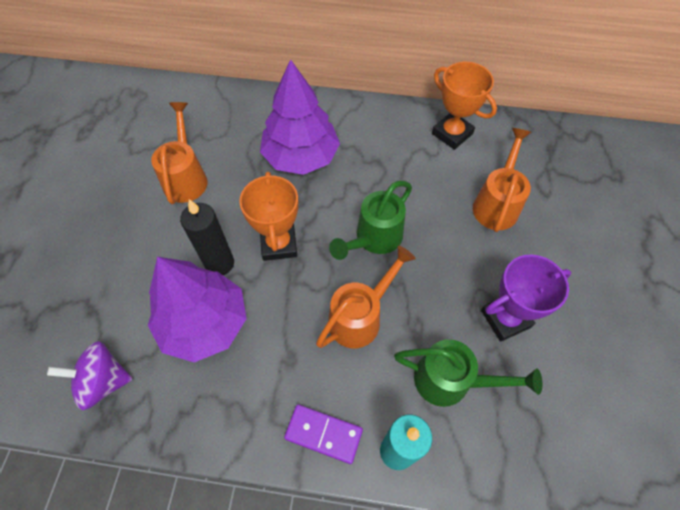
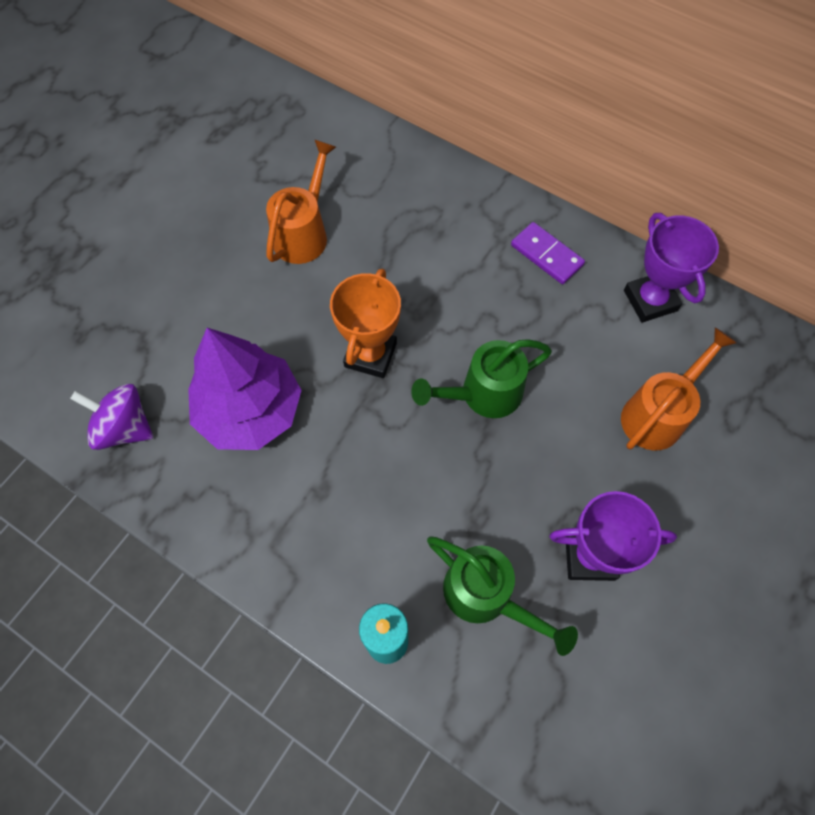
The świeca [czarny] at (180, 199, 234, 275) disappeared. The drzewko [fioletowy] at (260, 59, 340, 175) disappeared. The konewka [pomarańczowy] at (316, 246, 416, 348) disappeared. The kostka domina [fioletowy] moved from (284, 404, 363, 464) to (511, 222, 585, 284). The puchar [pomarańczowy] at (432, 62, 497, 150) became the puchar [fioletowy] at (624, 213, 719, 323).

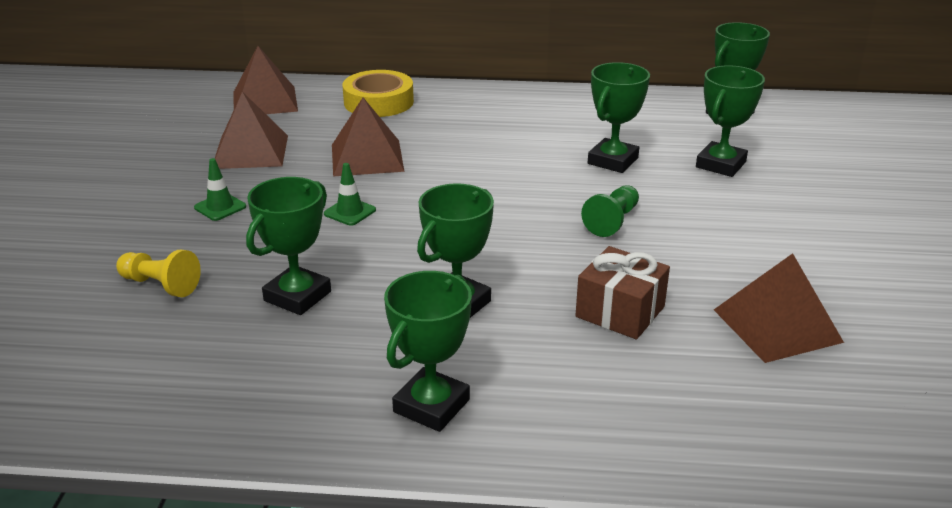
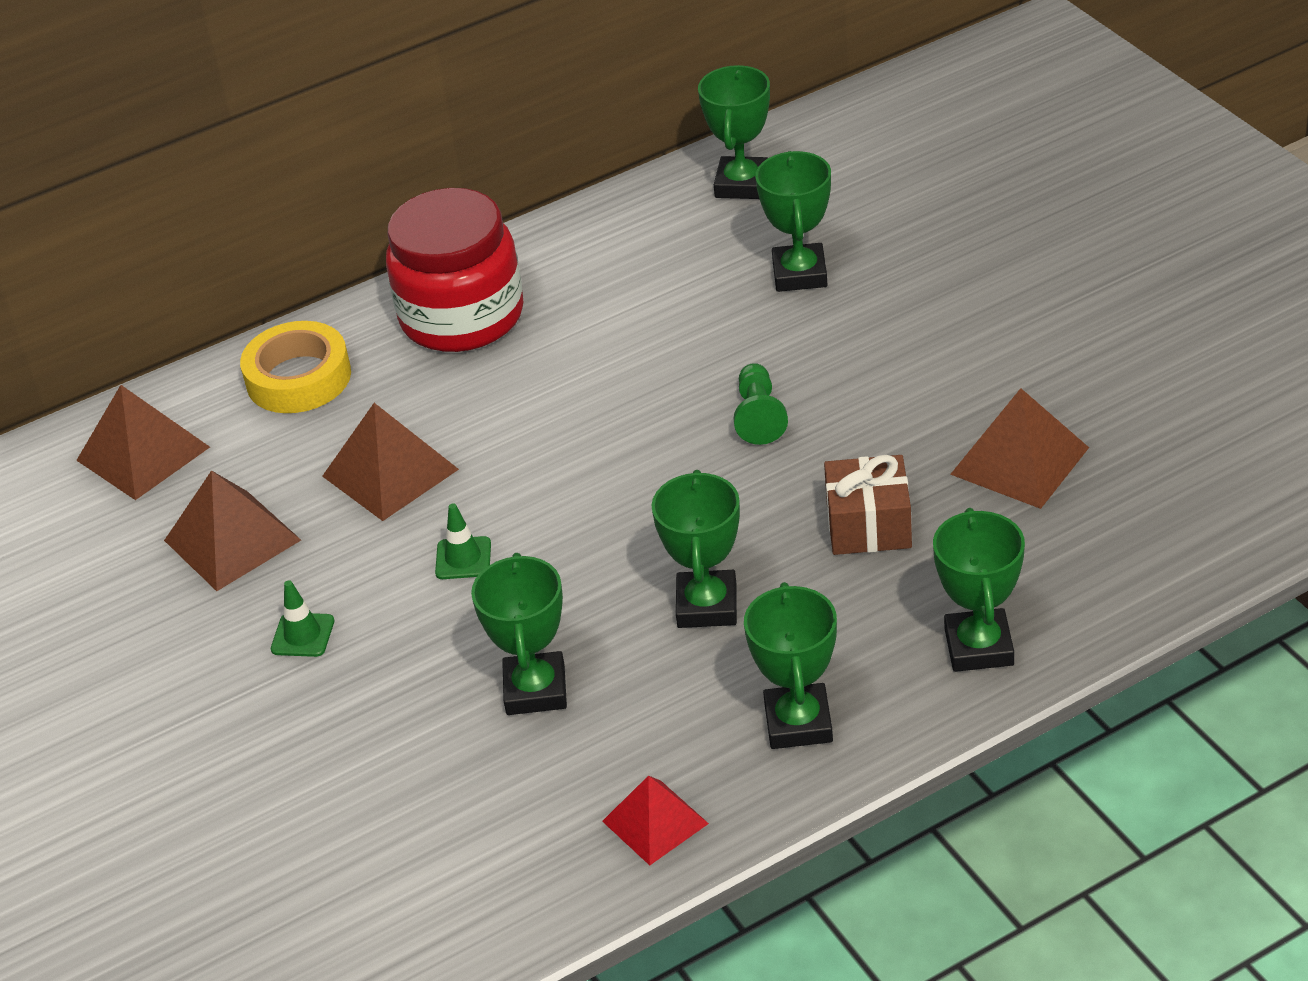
The pionek [żółty] at (116, 250, 201, 297) disappeared. The słoik [czerwony] at (386, 188, 523, 352) appeared. The piramida [czerwony] at (602, 776, 709, 865) appeared. The puchar [zielony] moved from (588, 62, 650, 173) to (933, 508, 1025, 672).

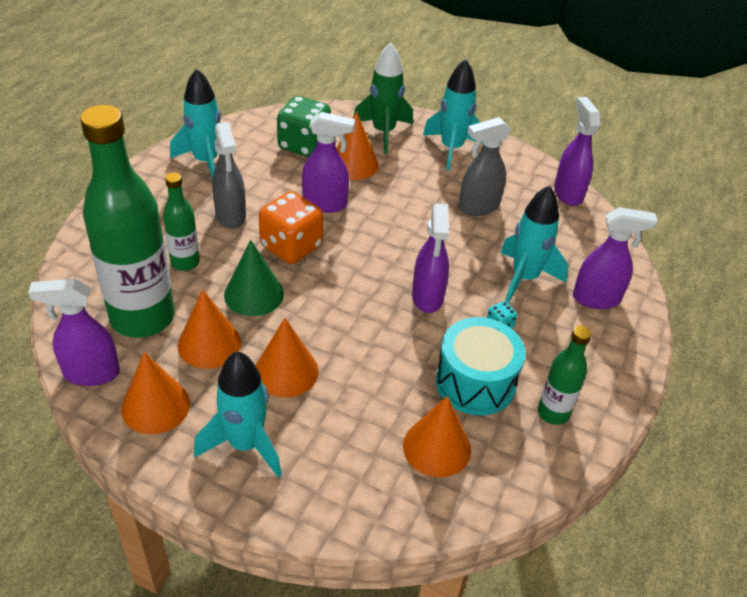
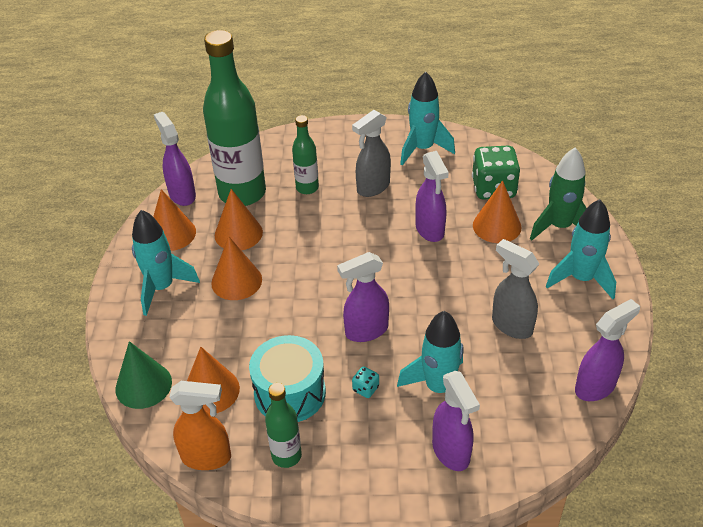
The kostka do gry [pomarańczowy] at (259, 191, 323, 264) disappeared. The spryskiwacz [pomarańczowy] at (169, 381, 231, 470) appeared. The stożek [zielony] moved from (224, 240, 284, 316) to (115, 341, 172, 409).

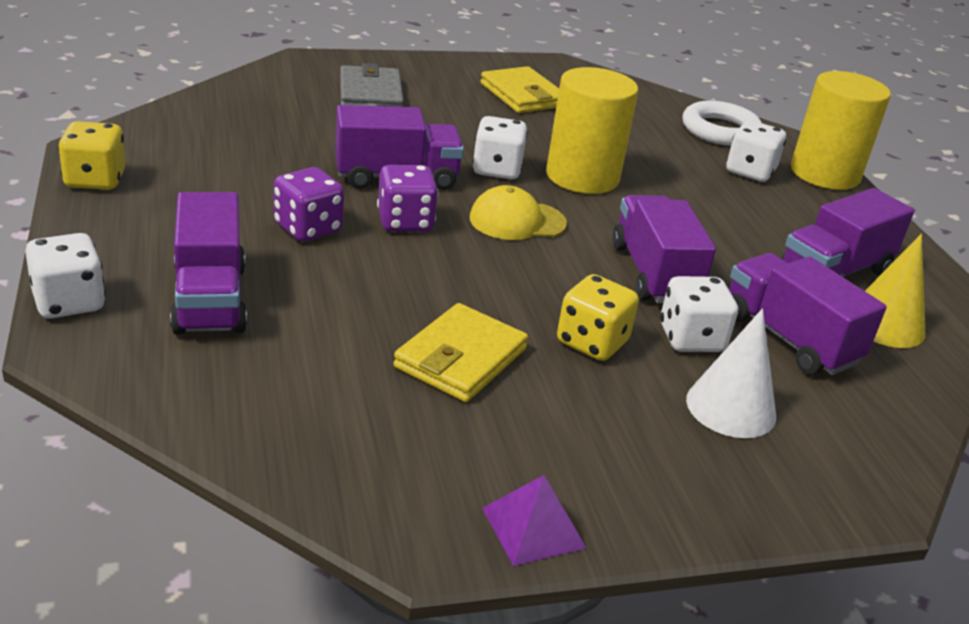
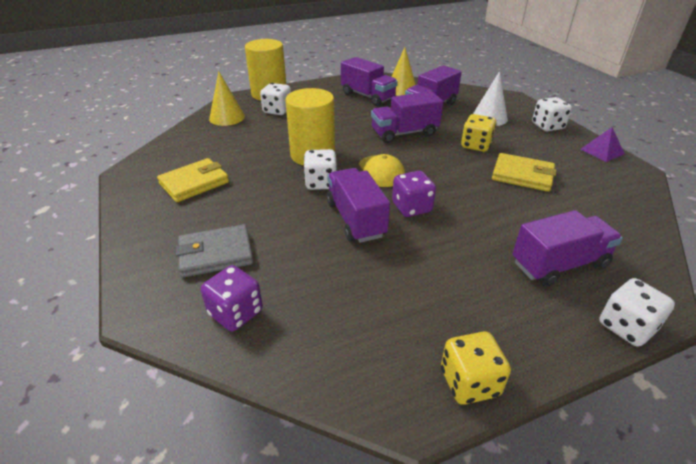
The kostka do gry [fioletowy] moved from (274, 167, 344, 242) to (201, 265, 263, 331). The kostka do gry [biały] moved from (660, 276, 738, 352) to (532, 97, 572, 131). The pierścień [biały] at (682, 101, 762, 146) was replaced by the stożek [żółty] at (209, 71, 245, 126).

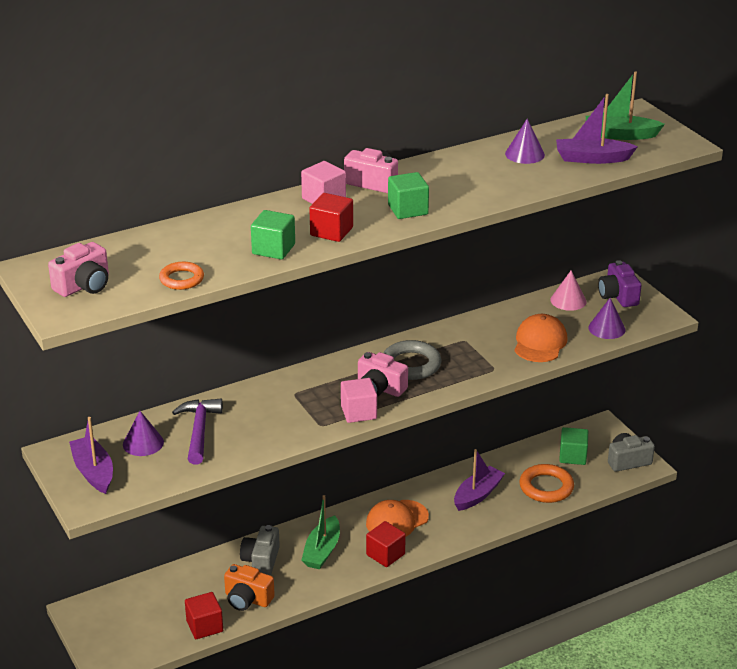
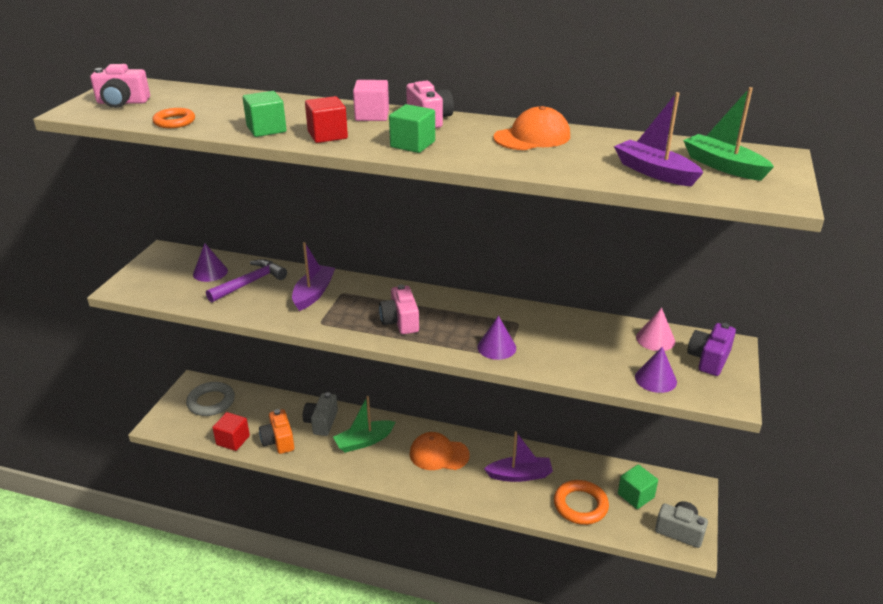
The sześcian [różowy] at (341, 378, 377, 423) disappeared. The sześcian [czerwony] at (366, 521, 406, 567) disappeared. The łódka [fioletowy] moved from (69, 417, 113, 494) to (292, 242, 335, 311). The pierścień [szary] moved from (384, 340, 442, 380) to (186, 382, 235, 416). The stożek [fioletowy] moved from (505, 119, 545, 164) to (477, 316, 516, 360). The czapka [pomarańczowy] moved from (514, 314, 567, 362) to (493, 106, 570, 150). The aparat fotograficzny [szary] at (240, 525, 280, 576) turned 45 degrees counterclockwise.

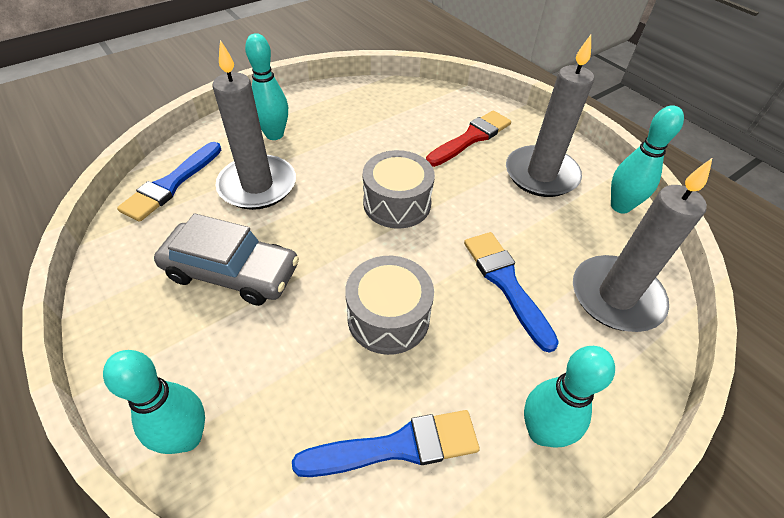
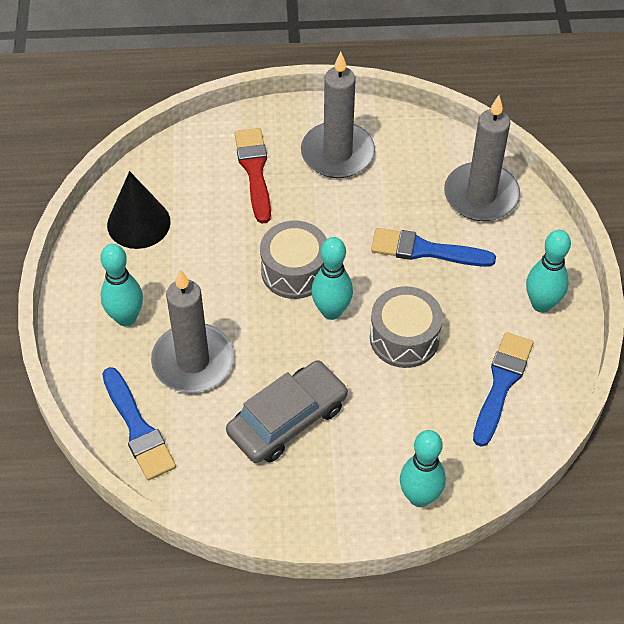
The stożek [czarny] at (107, 171, 171, 249) appeared. The kręgiel [turkusowy] moved from (611, 105, 684, 214) to (311, 237, 353, 320).

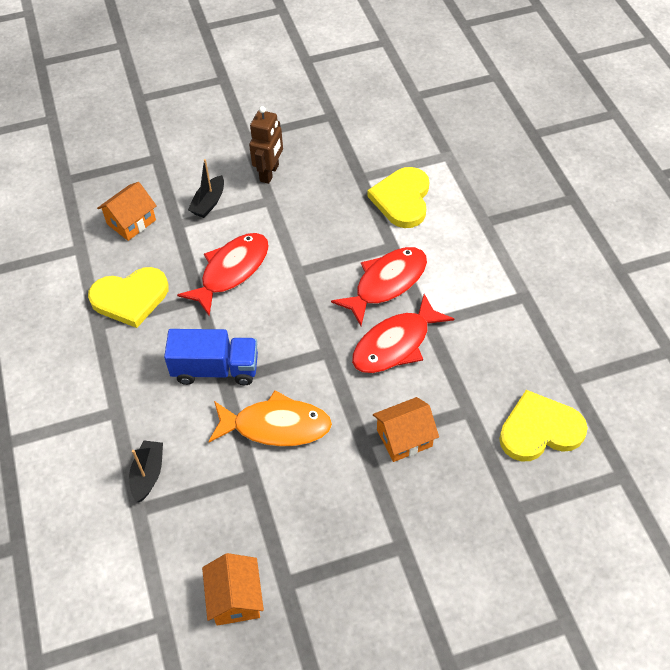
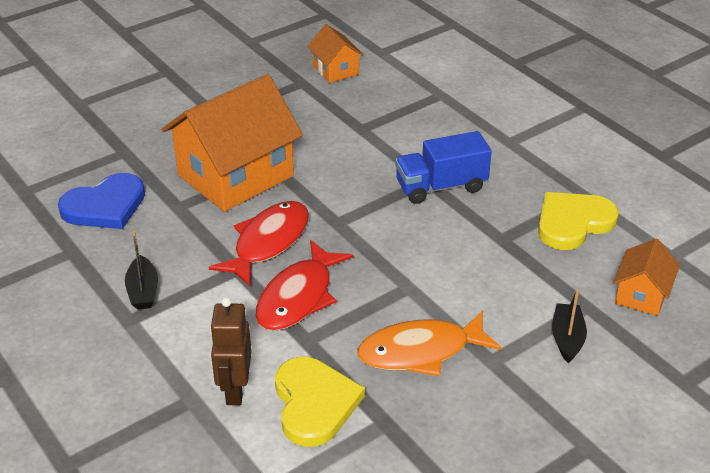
The ryba [czerwony] at (177, 233, 269, 316) disappeared. The łódka [czarny] moved from (129, 440, 163, 502) to (125, 231, 158, 310). The ryba [pomarańczowy] moved from (208, 390, 332, 447) to (357, 311, 502, 376). The robot [brązowy] moved from (249, 106, 283, 184) to (210, 297, 252, 405). The serce [żółty] at (499, 390, 588, 462) became the serce [niebieski] at (58, 173, 145, 229). The domek [pomarańczowy] at (373, 397, 439, 462) changed to 2.07 times the size.

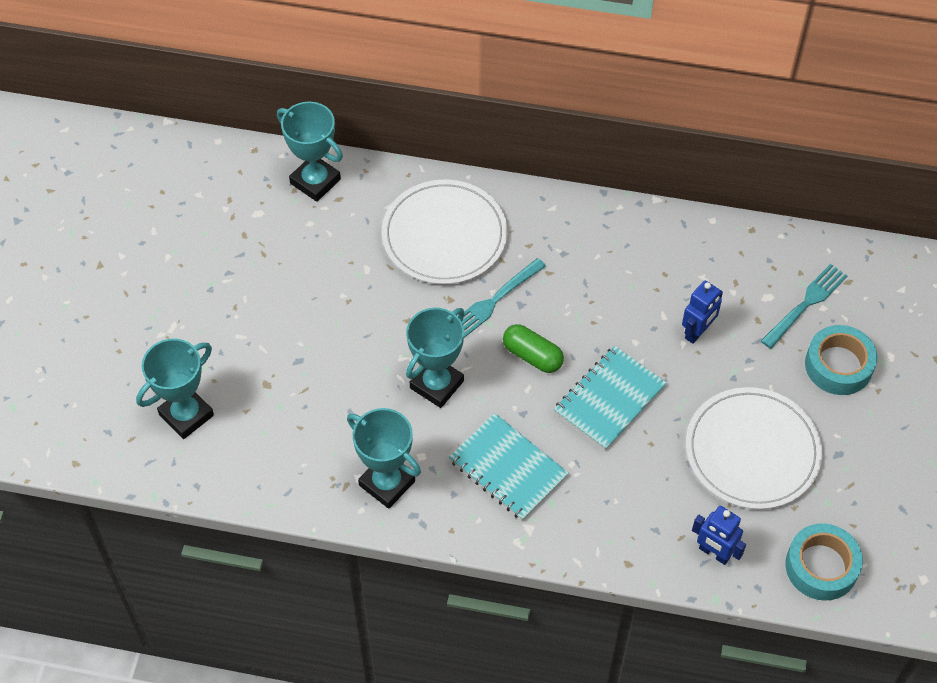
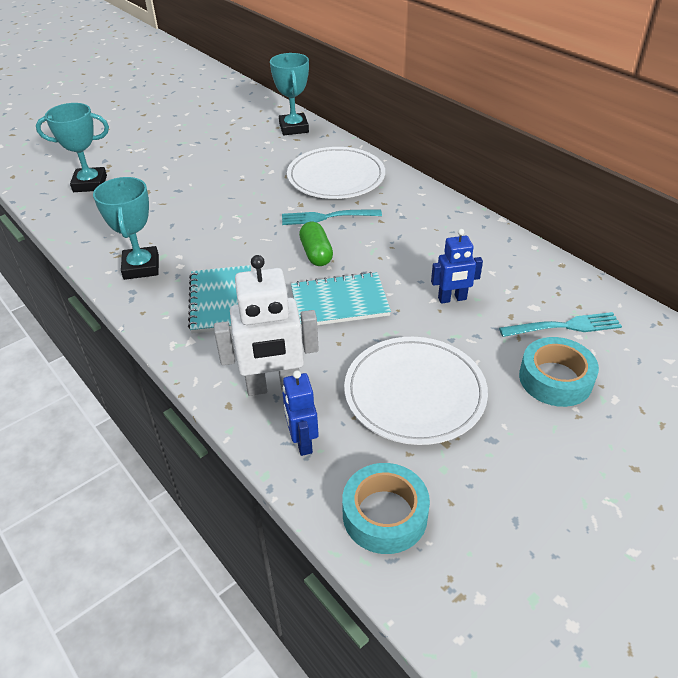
The puchar [turkusowy] at (406, 308, 465, 408) disappeared. The robot [biały] at (214, 255, 319, 396) appeared.

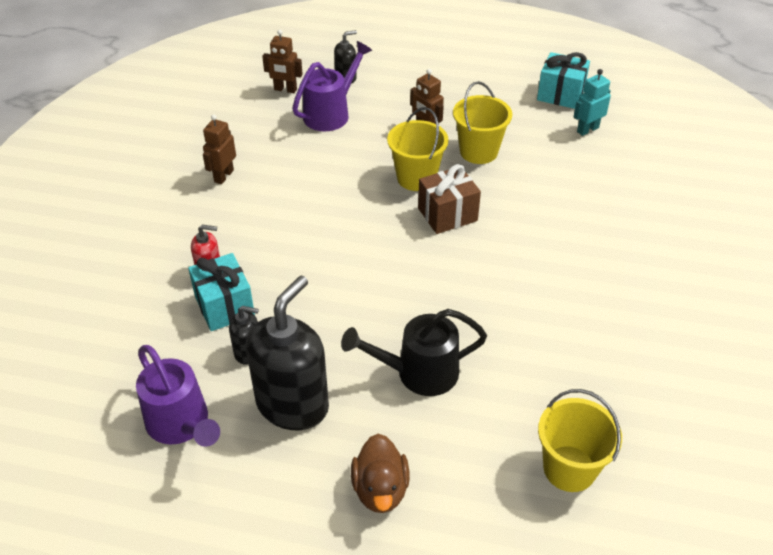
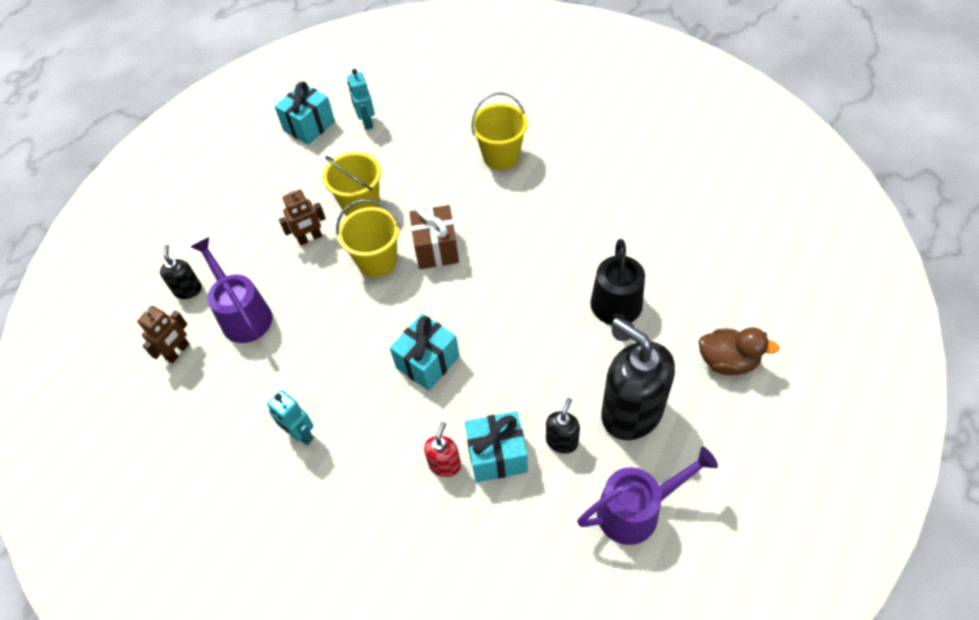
The prezent [turkusowy] at (390, 314, 460, 391) appeared. The wiadro [żółty] moved from (538, 389, 622, 492) to (471, 92, 528, 170). The robot [brązowy] at (203, 115, 236, 184) became the robot [turkusowy] at (267, 390, 314, 445).

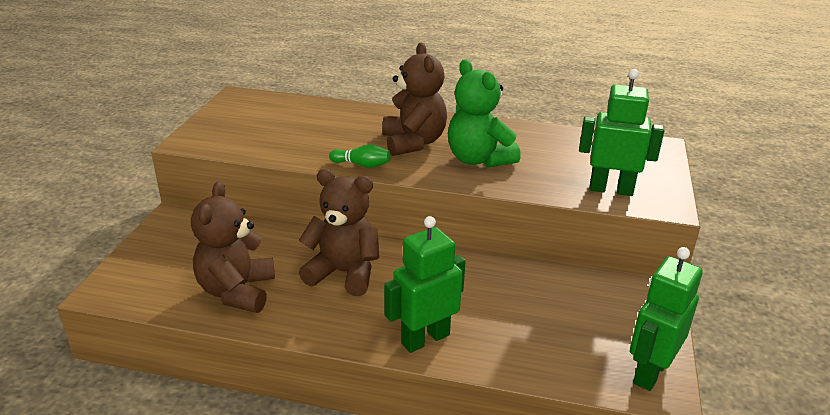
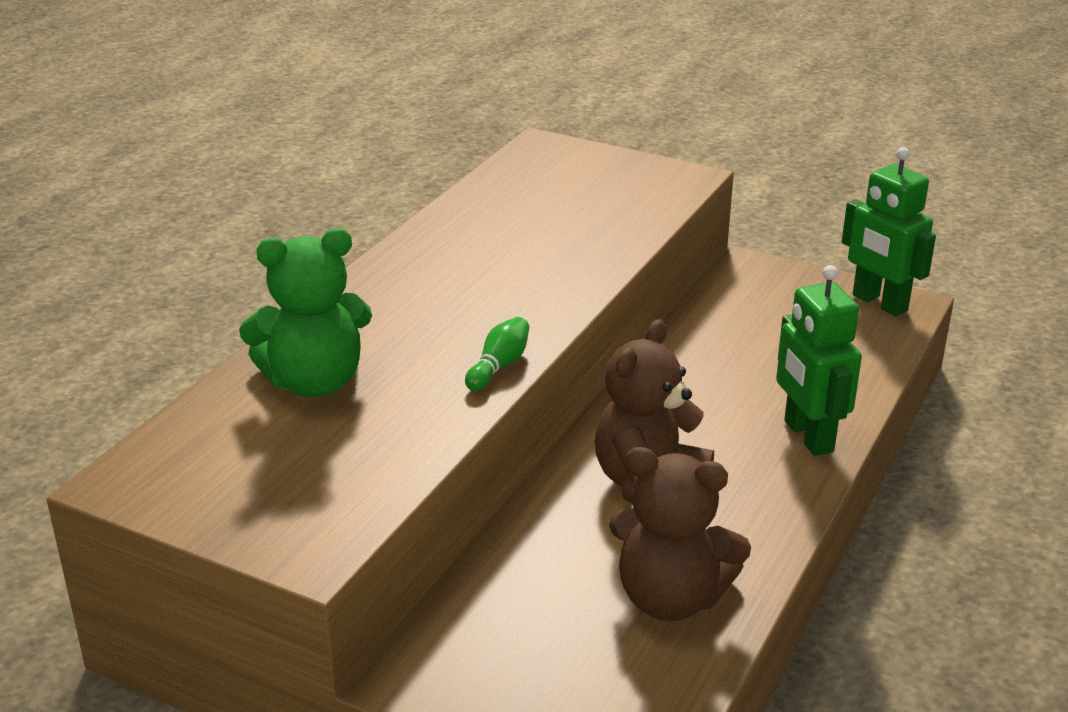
The miś [brązowy] at (382, 42, 447, 156) disappeared. The robot [zielony] at (579, 69, 665, 196) disappeared. The miś [zielony] moved from (448, 59, 521, 168) to (239, 228, 372, 397).

